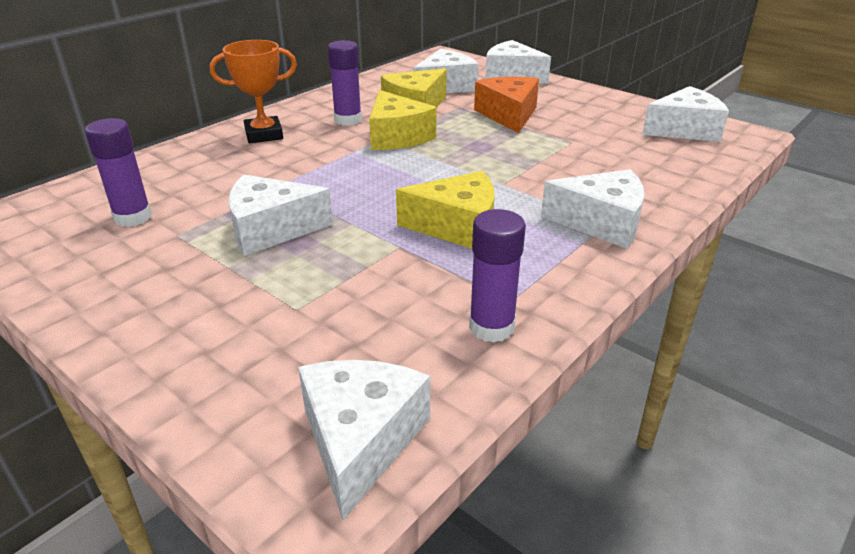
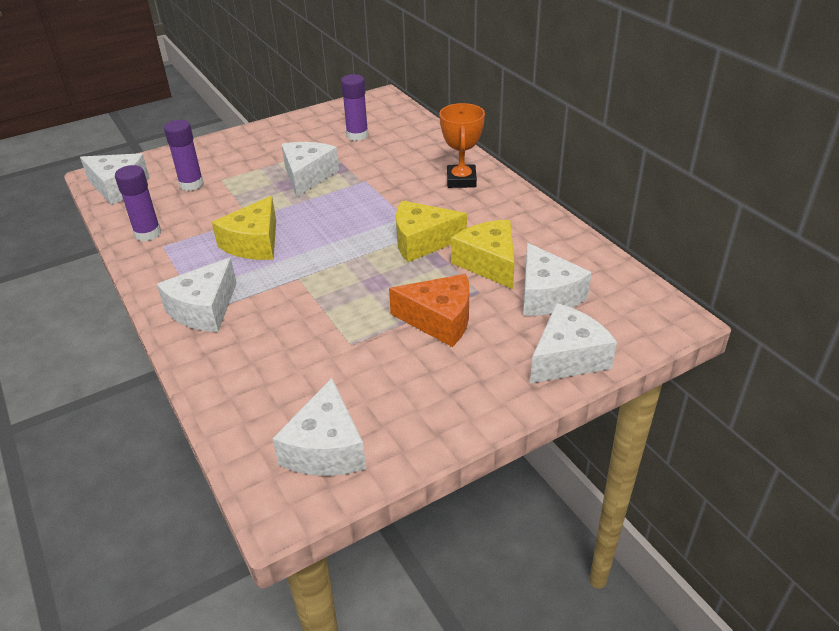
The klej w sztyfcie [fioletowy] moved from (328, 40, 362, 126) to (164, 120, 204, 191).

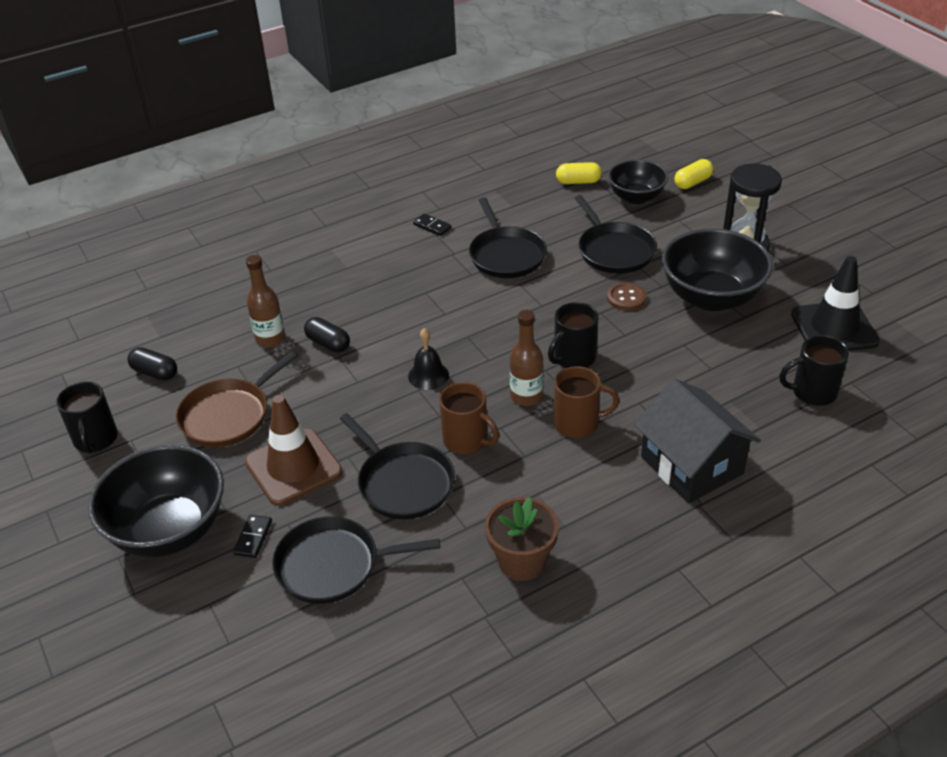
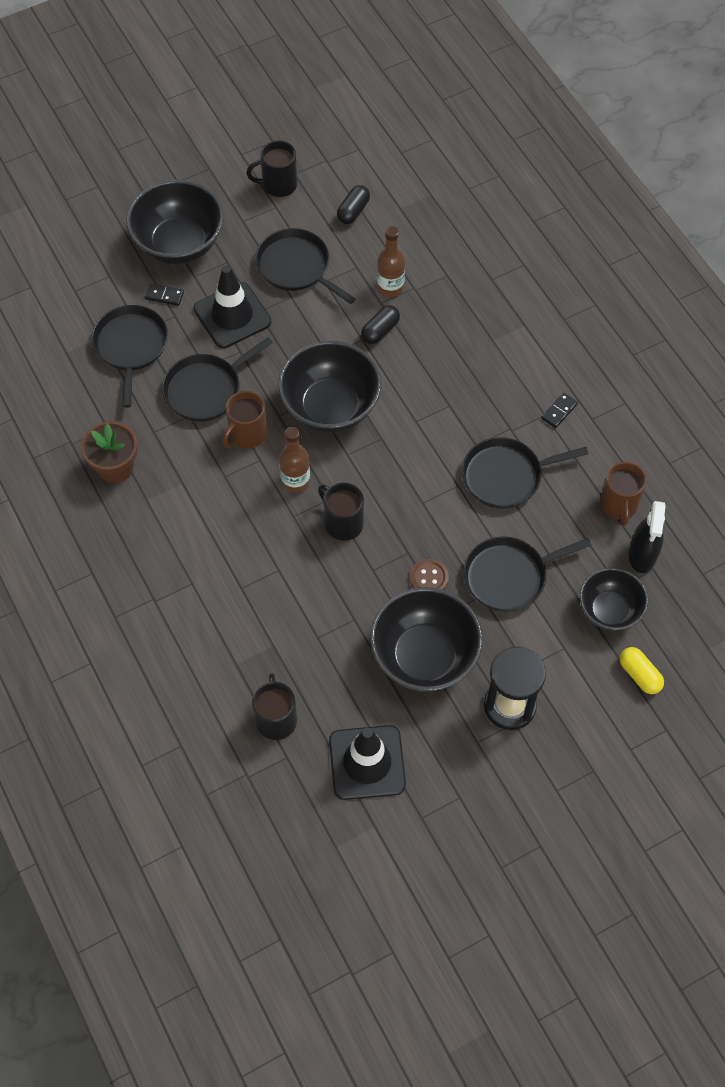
The domek [czarny] at (634, 378, 761, 503) disappeared. The kubek [brązowy] moved from (554, 366, 619, 438) to (600, 462, 647, 526). The dzwonek [czarny] at (408, 328, 449, 390) was replaced by the miska [czarny] at (278, 341, 382, 433). The kapsułka [żółty] at (556, 162, 602, 184) was replaced by the spryskiwacz [czarny] at (629, 501, 666, 573). The patelnia [brązowy] at (176, 350, 298, 447) became the patelnia [czarny] at (255, 228, 356, 304). The pachołek [brązowy] at (245, 395, 342, 506) became the pachołek [czarny] at (193, 265, 271, 348).

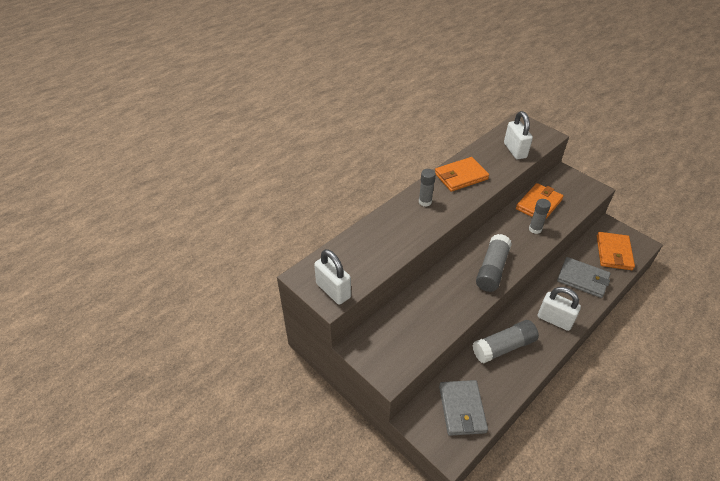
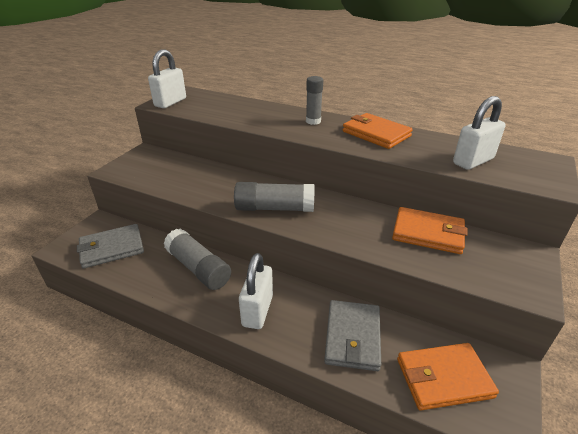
The klej w sztyfcie [szary] at (529, 199, 551, 234) disappeared.

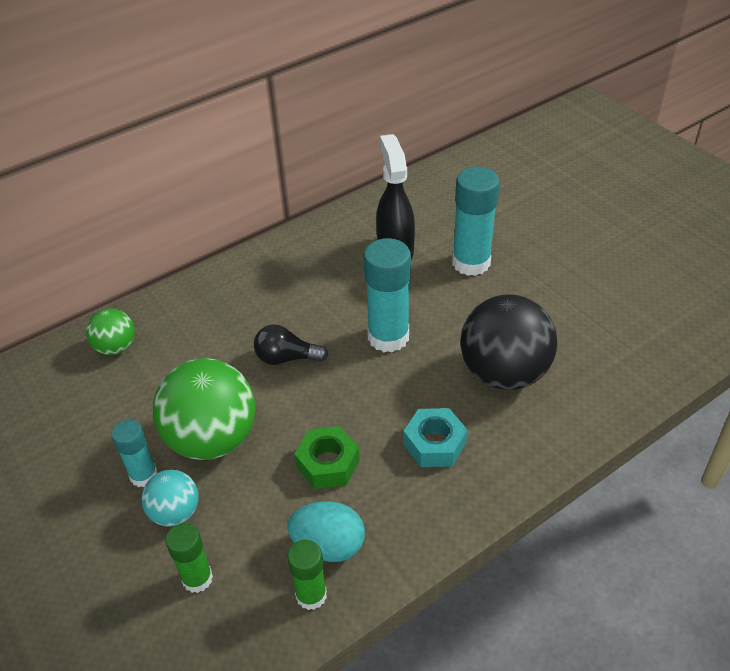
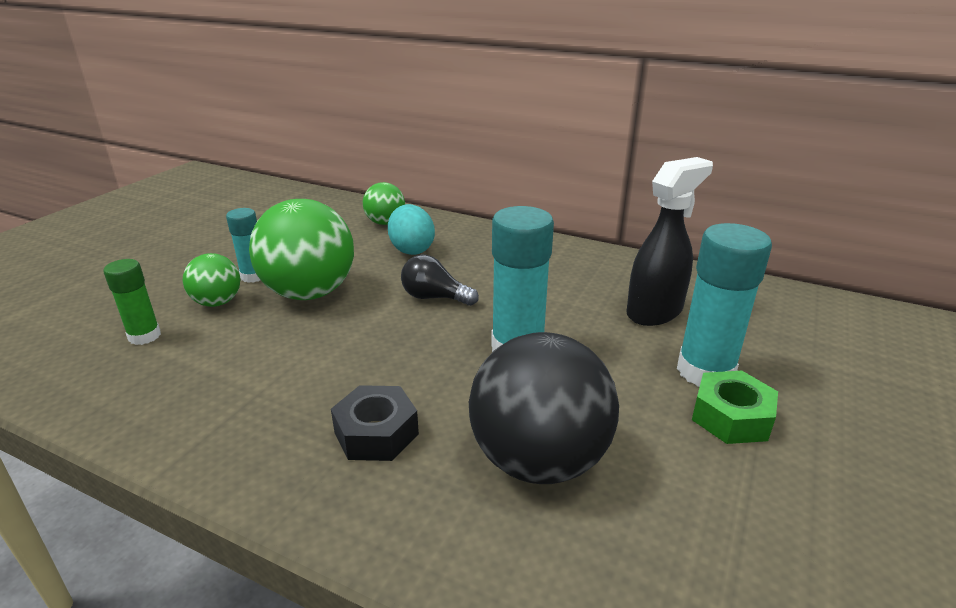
The klej w sztyfcie [zielony] at (287, 540, 327, 610) disappeared. The jajko [turkusowy] moved from (287, 502, 365, 562) to (388, 204, 435, 255). The nakrętka [zielony] moved from (294, 426, 360, 489) to (692, 371, 778, 444). The piłka [turkusowy] at (141, 470, 199, 527) became the piłka [zielony] at (183, 253, 240, 307). The nakrętka [turkusowy] at (404, 408, 467, 467) became the nakrętka [czarny] at (331, 385, 419, 461). The żarówka [czarny] at (254, 324, 328, 365) turned 45 degrees counterclockwise.

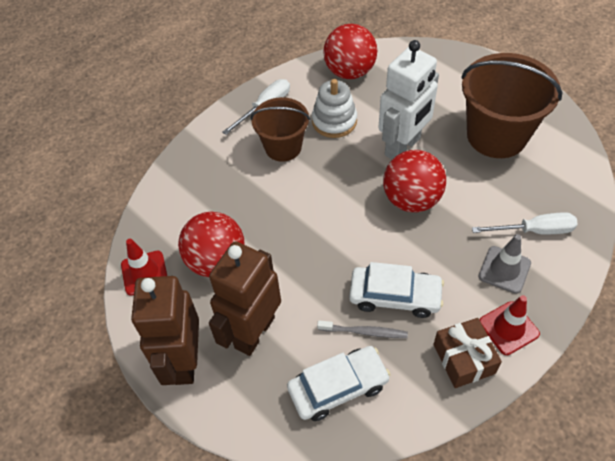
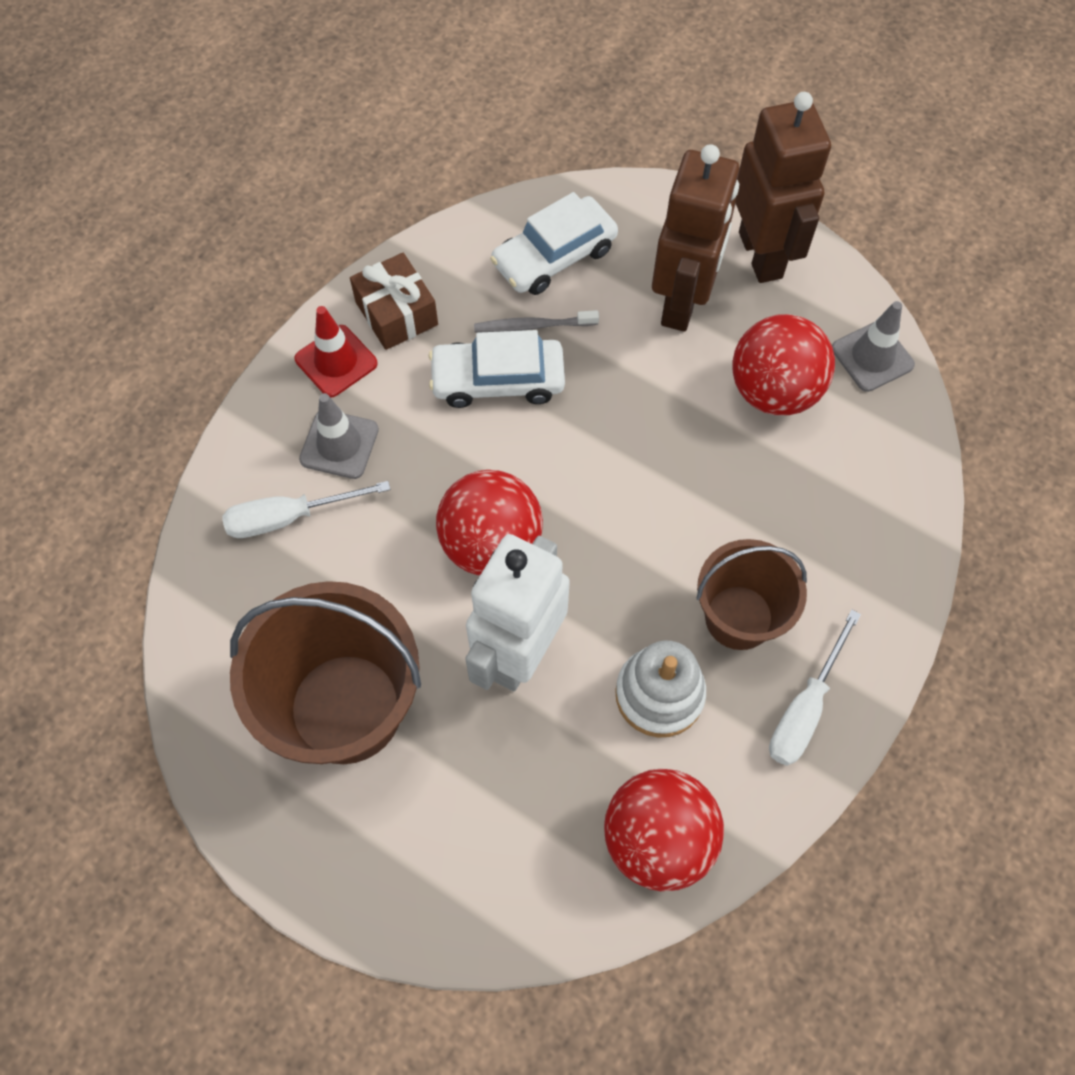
The pachołek [czerwony] at (121, 239, 167, 296) became the pachołek [szary] at (832, 301, 915, 392).

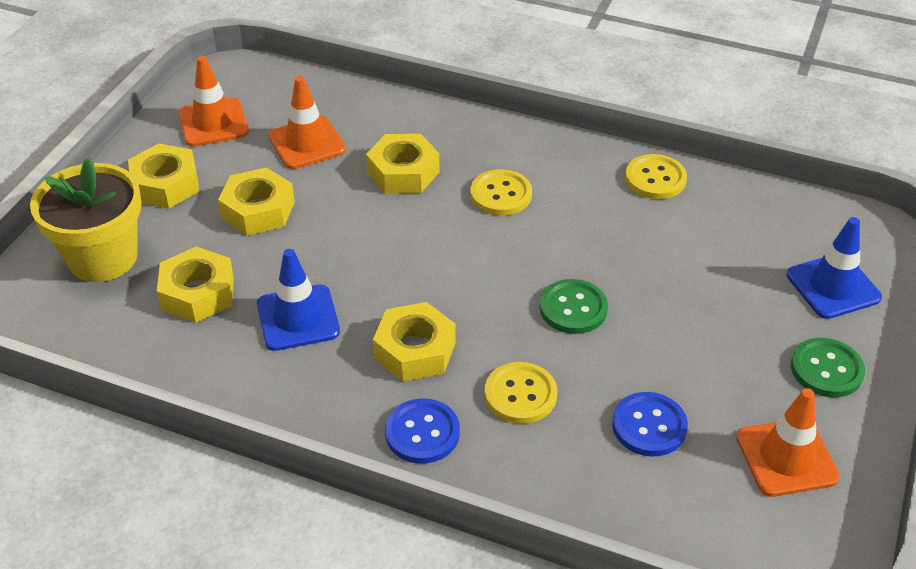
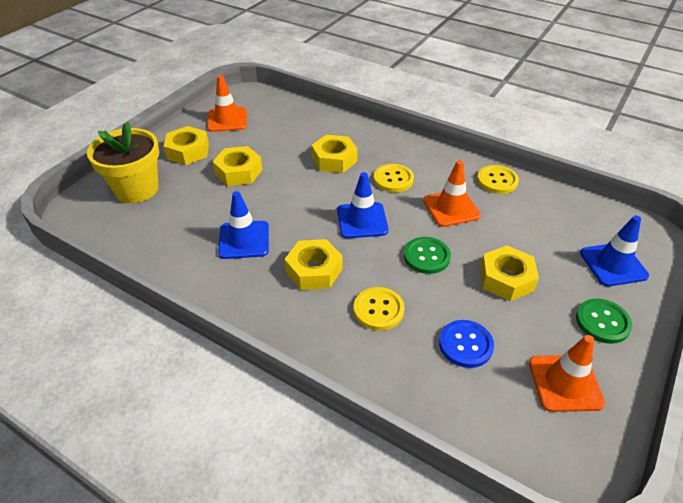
The guzik [niebieski] at (385, 398, 460, 464) disappeared. The pachołek [niebieski] at (337, 172, 389, 238) appeared. The nakrętka [żółty] moved from (157, 247, 234, 323) to (480, 245, 539, 301). The pachołek [pomarańczowy] moved from (268, 76, 346, 169) to (423, 160, 481, 227).

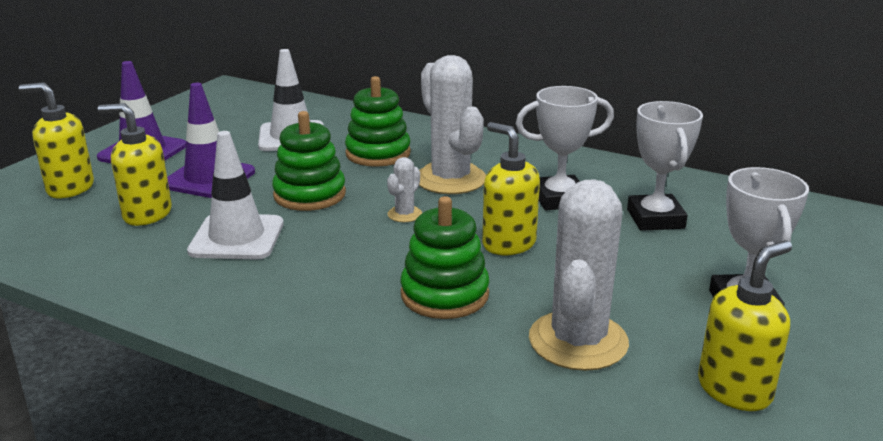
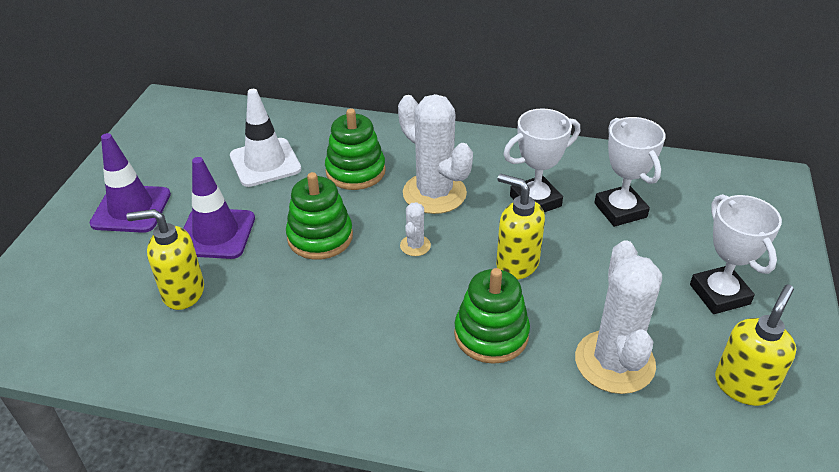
The dozownik mydła [żółty] at (19, 82, 94, 198) disappeared. The pachołek [biały] at (187, 131, 284, 259) disappeared.

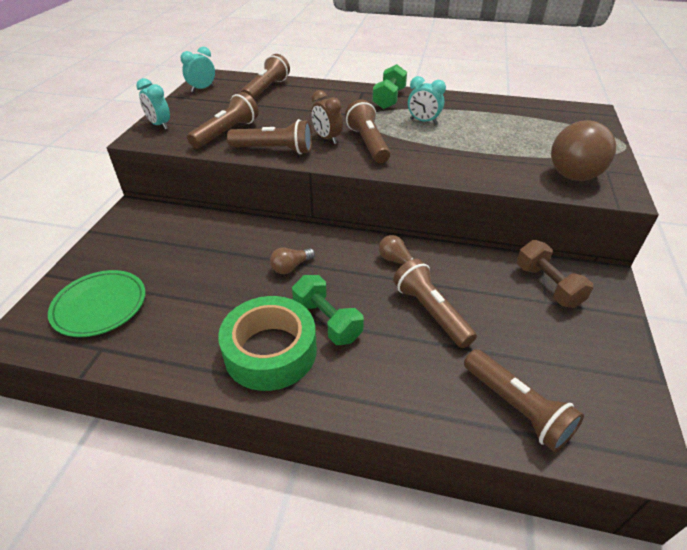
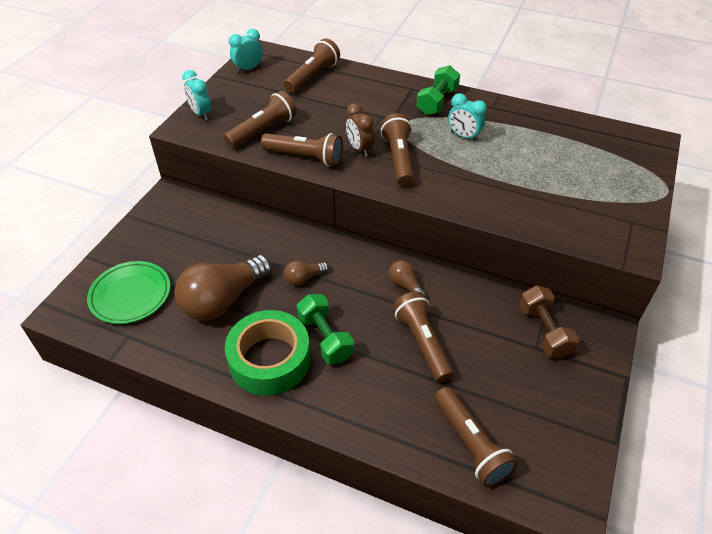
The żarówka [brązowy] moved from (551, 120, 616, 181) to (174, 255, 272, 321).

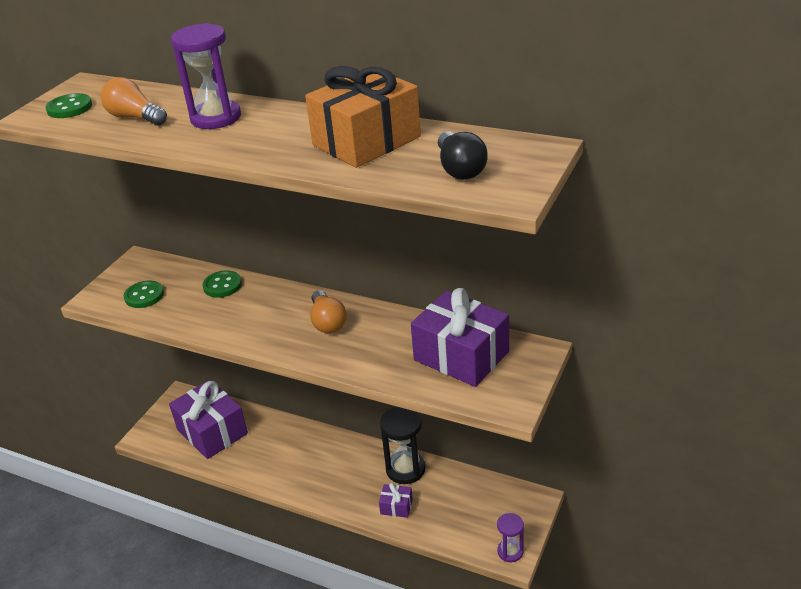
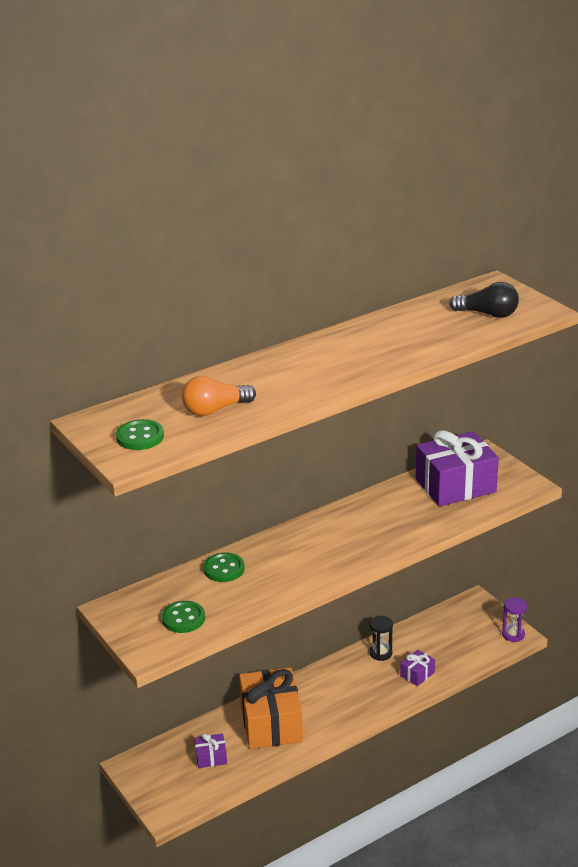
The klepsydra [fioletowy] at (171, 23, 241, 129) disappeared. The żarówka [pomarańczowy] at (310, 290, 347, 333) disappeared. The prezent [pomarańczowy] moved from (305, 66, 421, 168) to (239, 667, 303, 749). The prezent [fioletowy] at (169, 380, 248, 459) changed to 0.44 times the size. The klepsydra [czarny] at (380, 407, 425, 484) changed to 0.59 times the size.

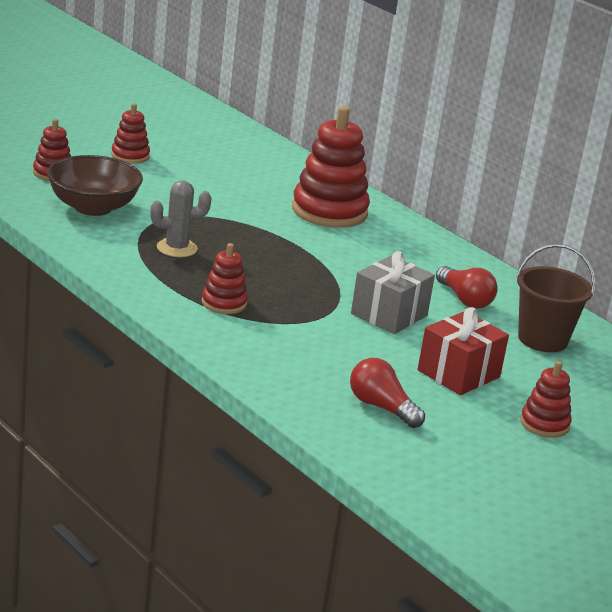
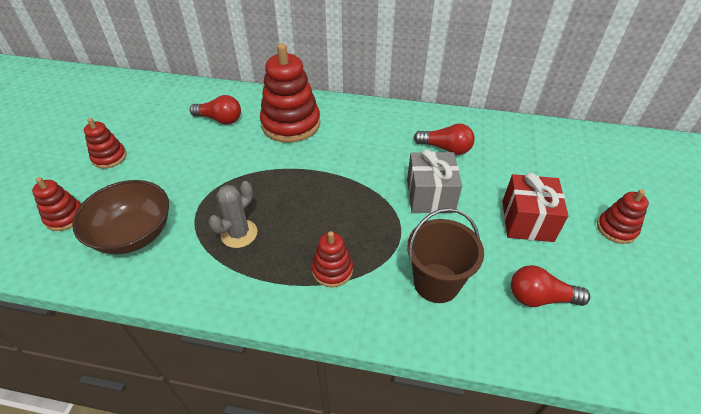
The żarówka [czerwony] at (190, 95, 241, 125) appeared. The wiadro [brązowy] moved from (516, 244, 595, 352) to (407, 208, 484, 303).

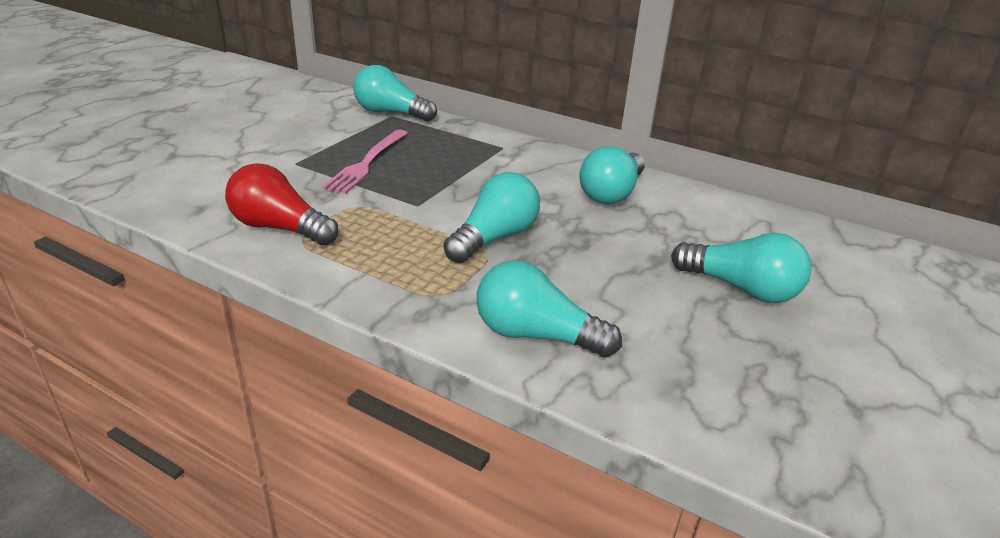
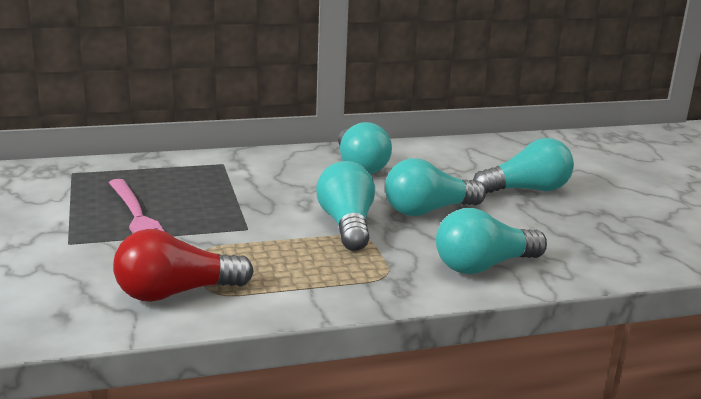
The żarówka [turkusowy] moved from (353, 65, 437, 122) to (385, 158, 486, 216).

